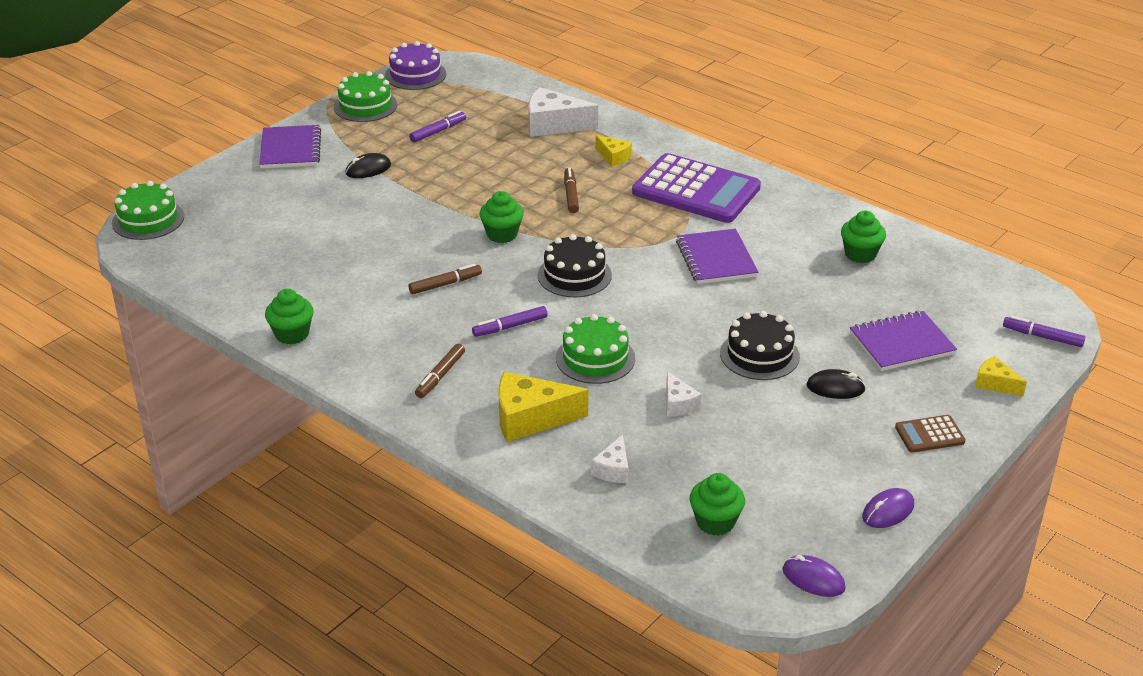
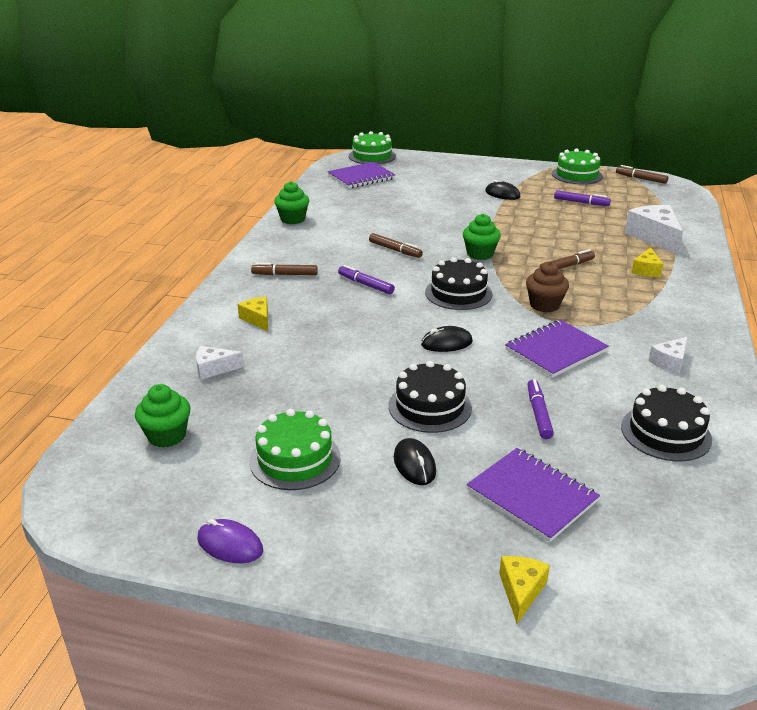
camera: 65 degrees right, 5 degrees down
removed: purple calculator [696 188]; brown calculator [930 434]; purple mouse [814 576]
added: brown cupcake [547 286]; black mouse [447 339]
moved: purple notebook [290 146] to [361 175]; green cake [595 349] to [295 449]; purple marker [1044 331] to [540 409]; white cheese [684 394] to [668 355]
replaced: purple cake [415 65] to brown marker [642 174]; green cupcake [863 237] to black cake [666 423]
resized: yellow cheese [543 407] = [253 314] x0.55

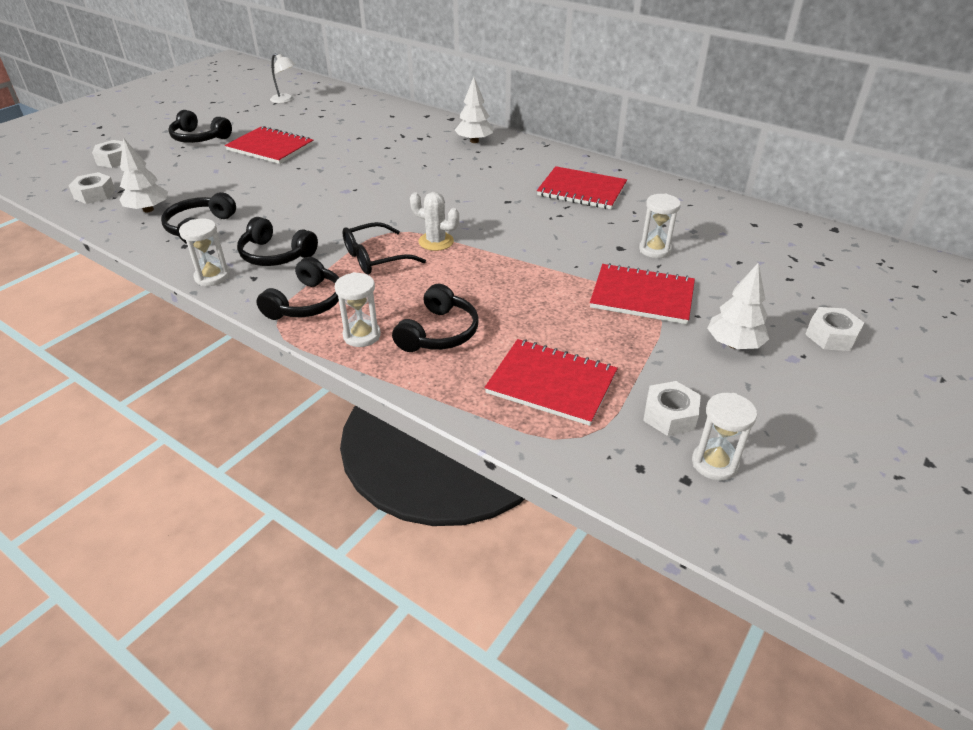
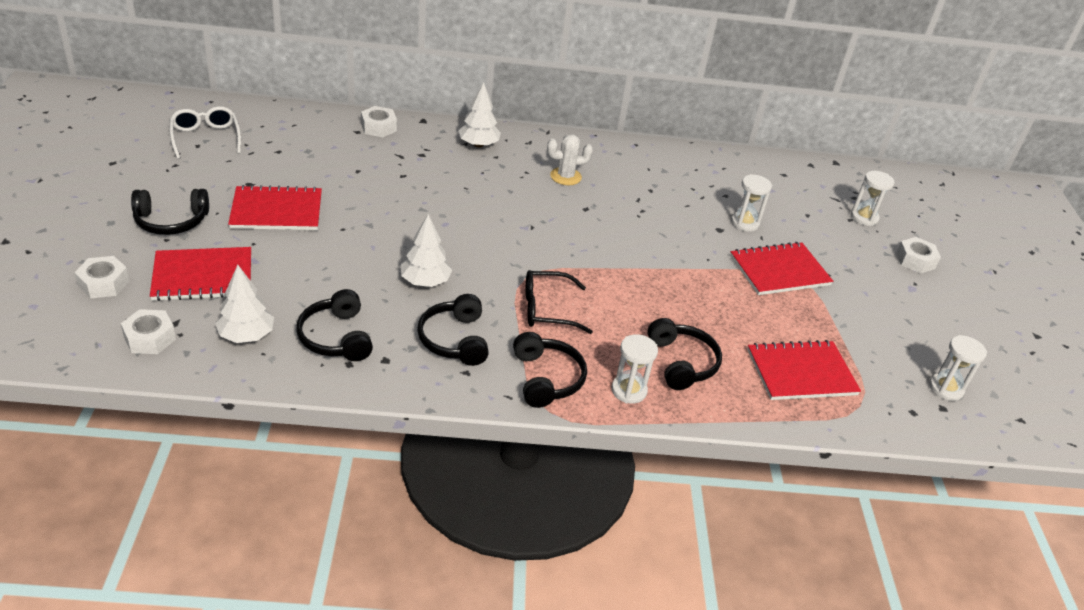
camera: 40 degrees left, 0 degrees up
moved: red notebook [582 187] to [200 274]; white cactus [434 221] to [570 159]; white hourglass [204 252] to [872 198]; white tree [738 305] to [426 250]; white nut [672 408] to [379 121]
replaced: white lamp [283 78] to white glasses [205 132]
turned: black headphones [277 241] = [453 330] 90 degrees clockwise; black glasses [384 248] = [559 302] 60 degrees clockwise

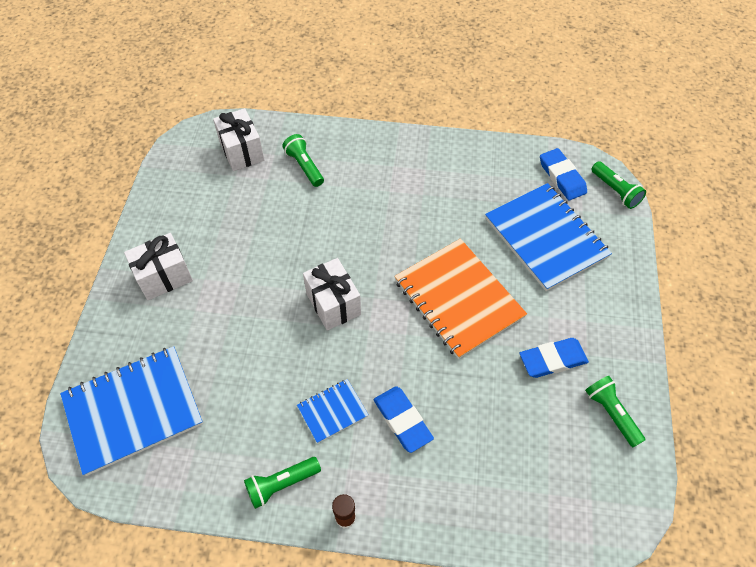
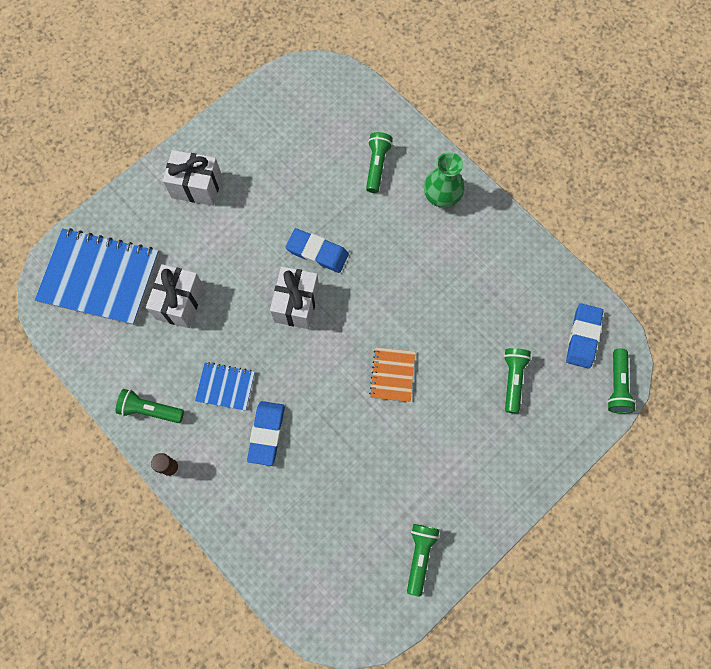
camera: 40 degrees right, 15 degrees up
added: green vase [444 180]
moved: white gift [238 139] to [175 296]; blue eraser [554 358] to [317 250]
replaced: blue notebook [548 237] to green flashlight [517 380]
resized: orange notebook [460 299] = [392 374] x0.49

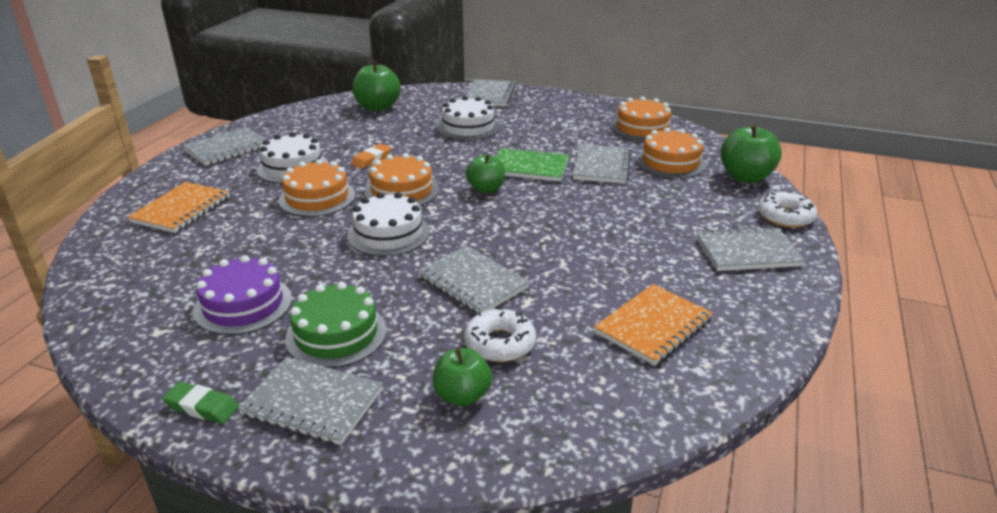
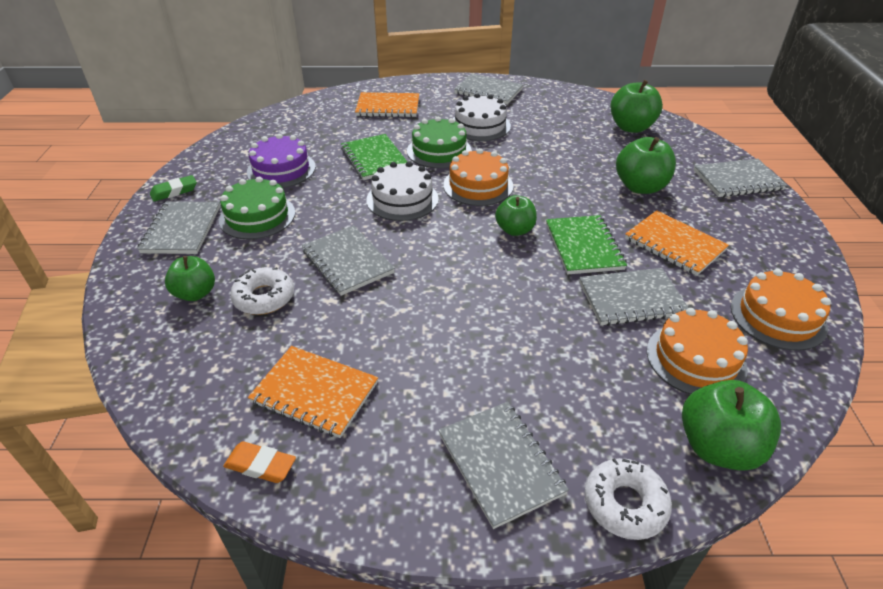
camera: 70 degrees right, 10 degrees up
added: green notebook [374 157]; orange notebook [677 243]
moved: orange eraser [371 156] to [259 462]
replaced: white cake [468 118] to green apple [646 165]
recoloured: orange cake [316 188] to green cake [439 142]
turned: grey notebook [474 280] = [348 260] 60 degrees counterclockwise; green eraser [200 403] = [173 188] 60 degrees clockwise

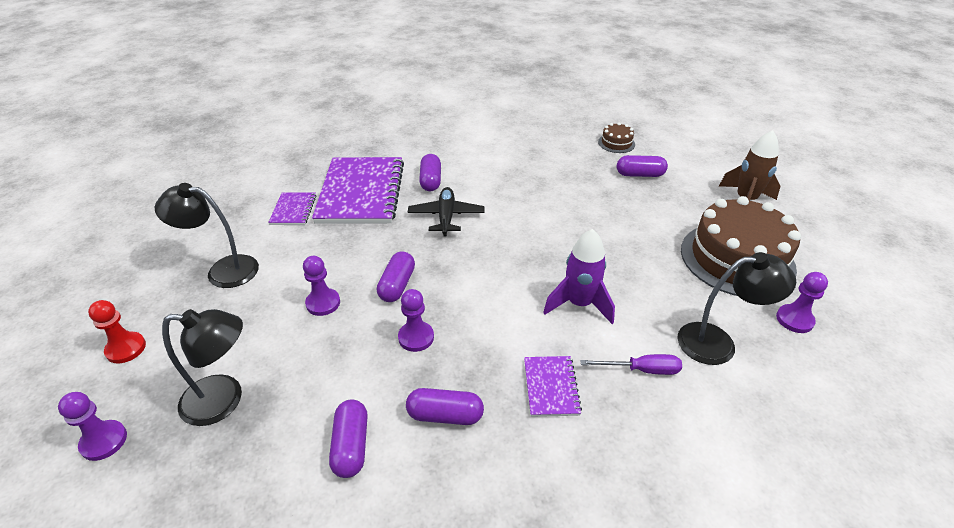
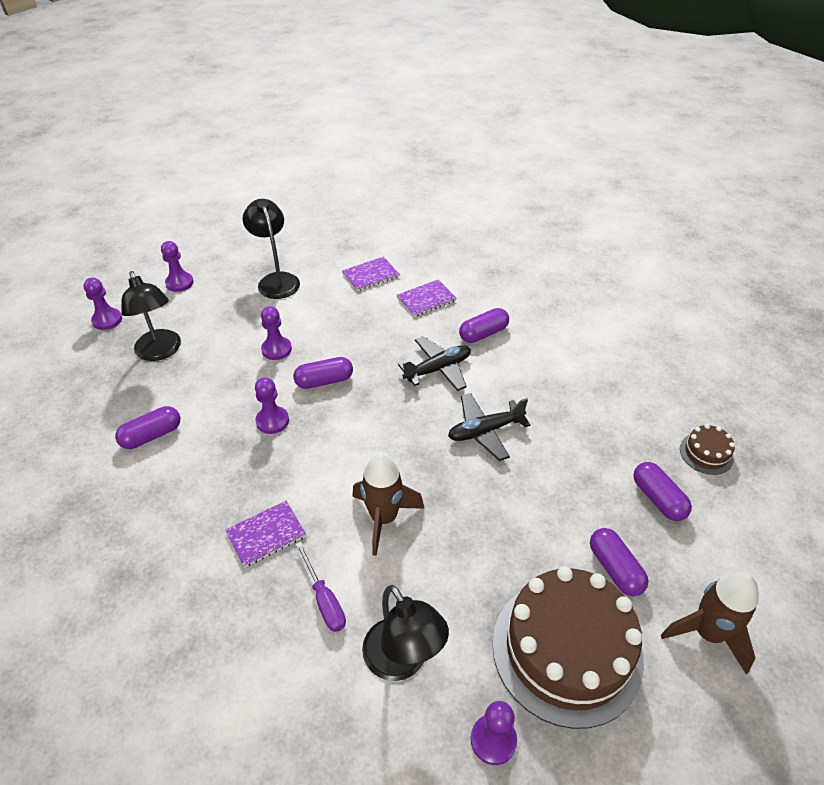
camera: 60 degrees right, 5 degrees up
added: black plane [489 427]
moved: purple capsule [445 406] to [619 562]
recoloured: purple rocket [579 276] to brown rocket [388 504]; red pawn [117 332] to purple pawn [177 266]
resized: purple notebook [358 190] = [427 298] x0.46

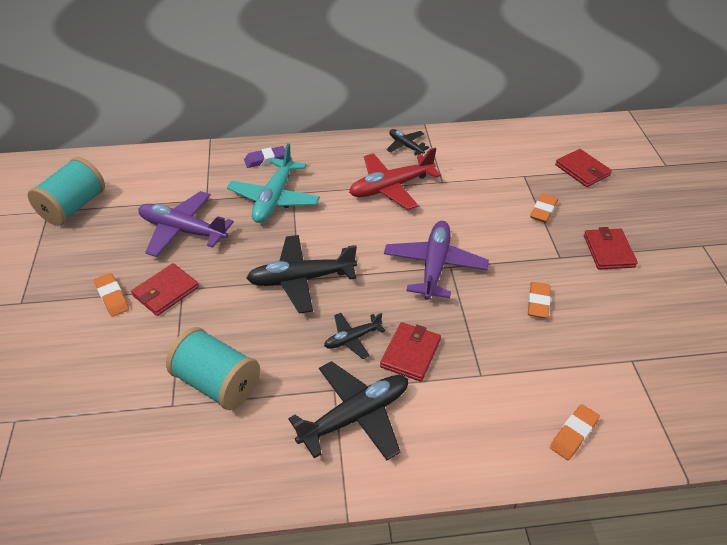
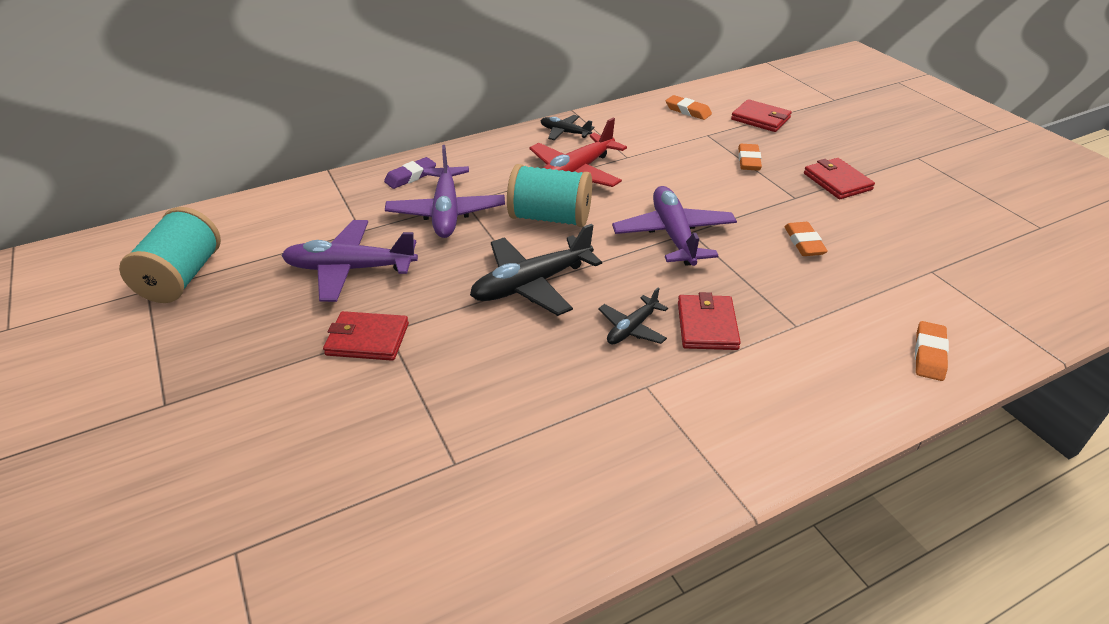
camera: 20 degrees left, 5 degrees down
removed: black plane [348 410]
moved: orange eraser [111 295] to [689 107]; turquoise spool [213 368] to [549 195]
recoloured: turquoise plane [273 183] to purple plane [445 191]
turned: red wallet [165 289] = [366 336] 75 degrees clockwise

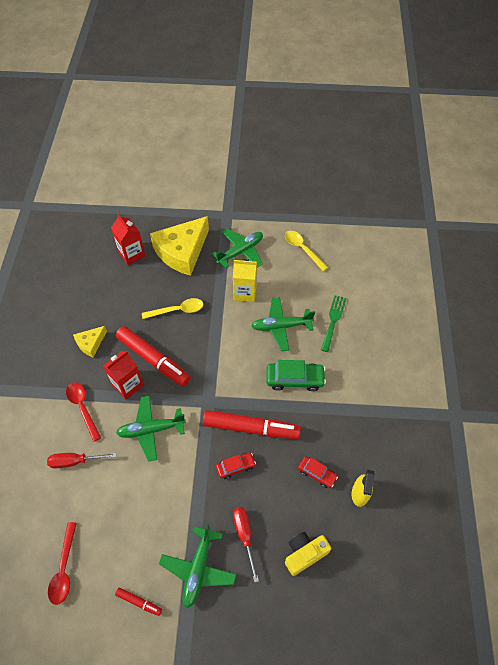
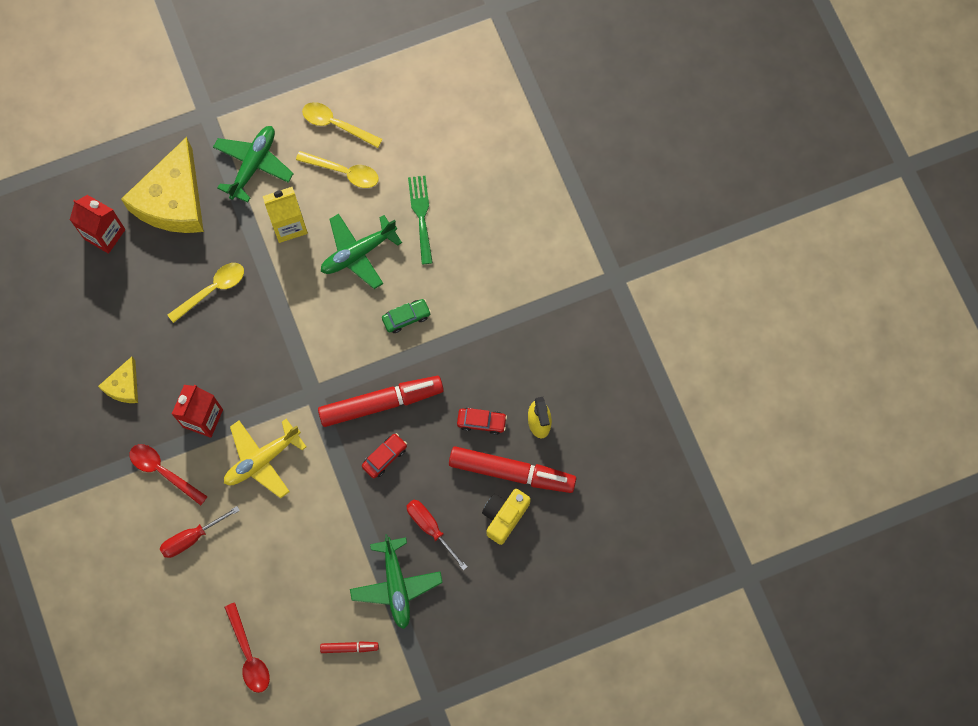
camera: 25 degrees left, 15 degrees up
added: yellow spoon [337 169]
moved: red marker [153 356] to [512 469]
recoloured: green plane [151 429] to yellow plane [265 458]
resized: green car [296 375] = [406 316] x0.61

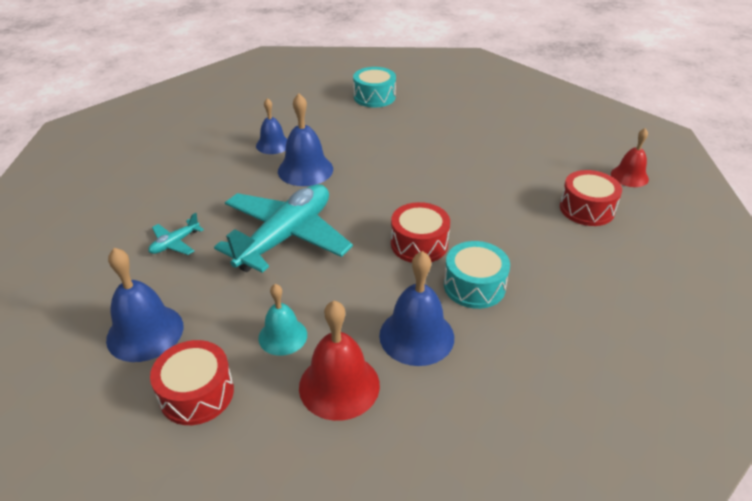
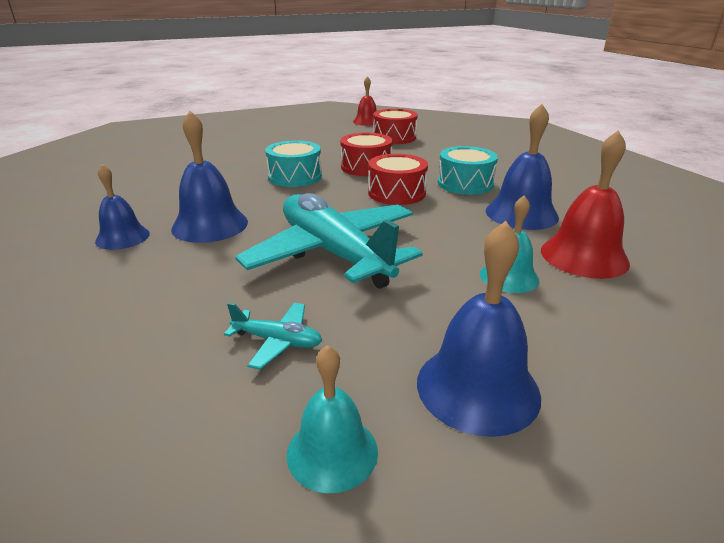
camera: 70 degrees left, 10 degrees down
added: turquoise bell [332 419]
moved: turquoise drum [374 87] to [293 164]; red drum [192 382] to [366 154]
turned: turquoise plane [176 234] = [273 336] 45 degrees counterclockwise

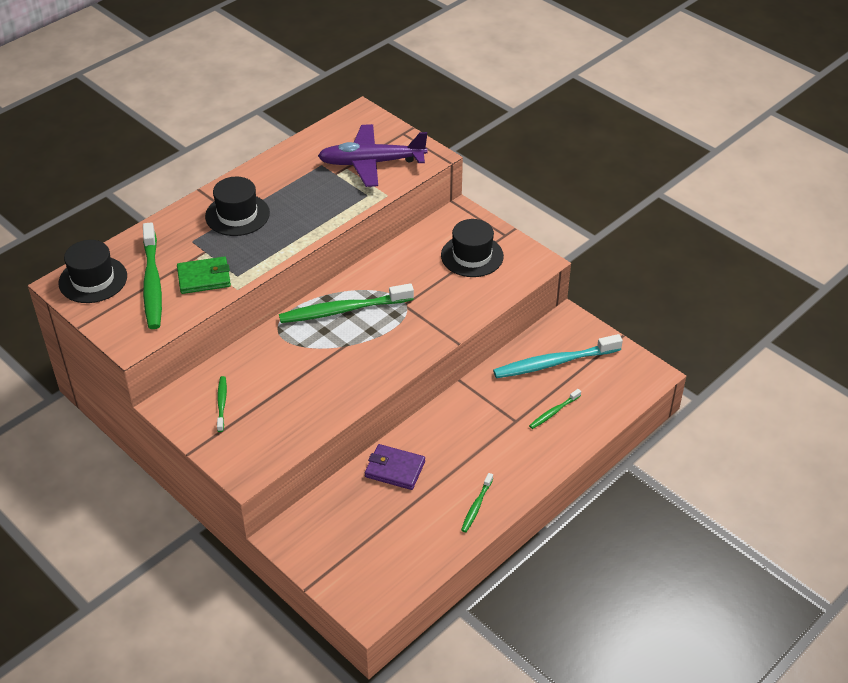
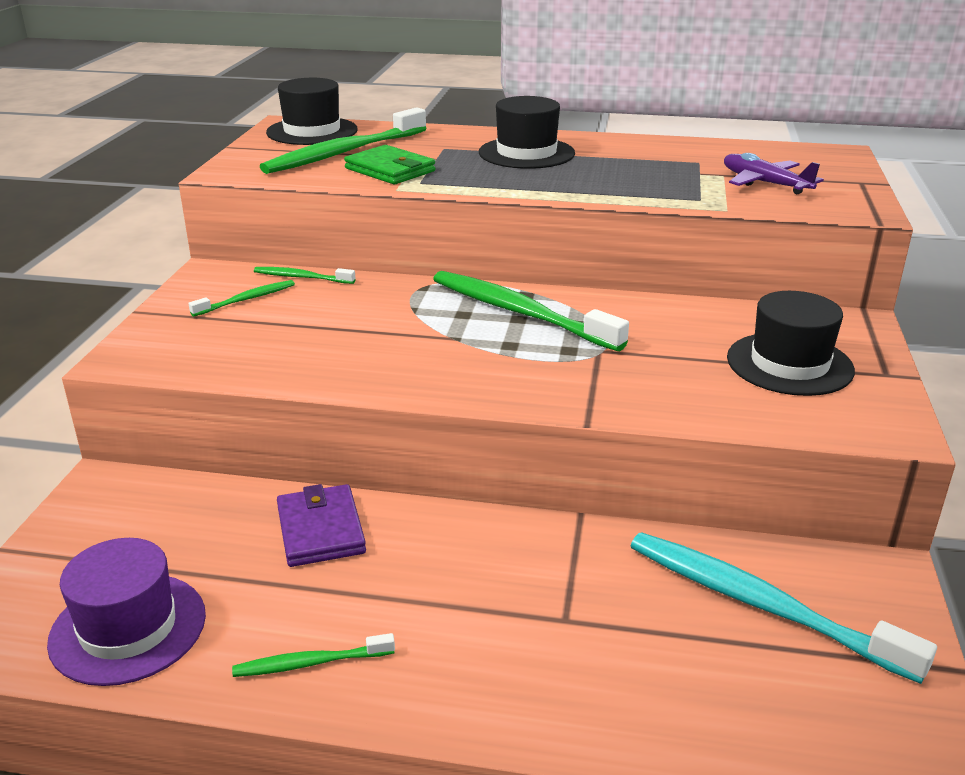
camera: 55 degrees right, 15 degrees down
added: purple hat [126 612]
moved: green toothbrush [555 409] to [304 275]
resized: purple plane [372 155] = [774 173] x0.59

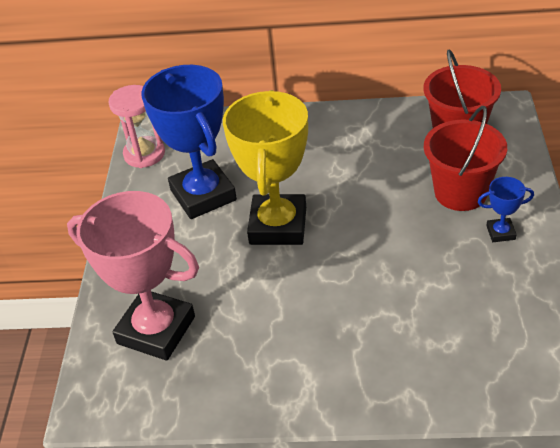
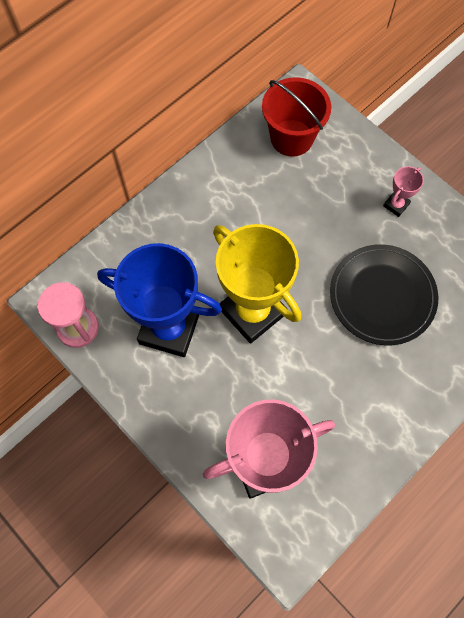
camera: 50 degrees left, 25 degrees up
removed: red bucket [465 158]
added: black plate [384 294]
recoloured: blue trophy [506 209] to pink trophy [403 191]

